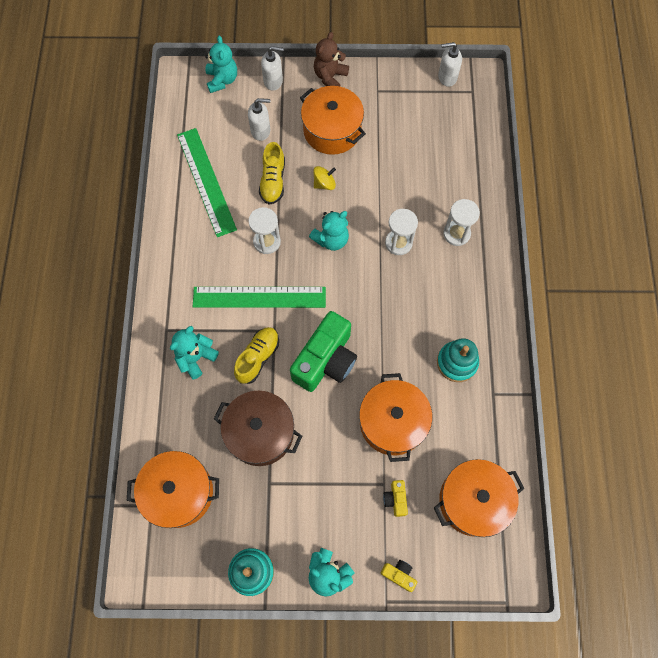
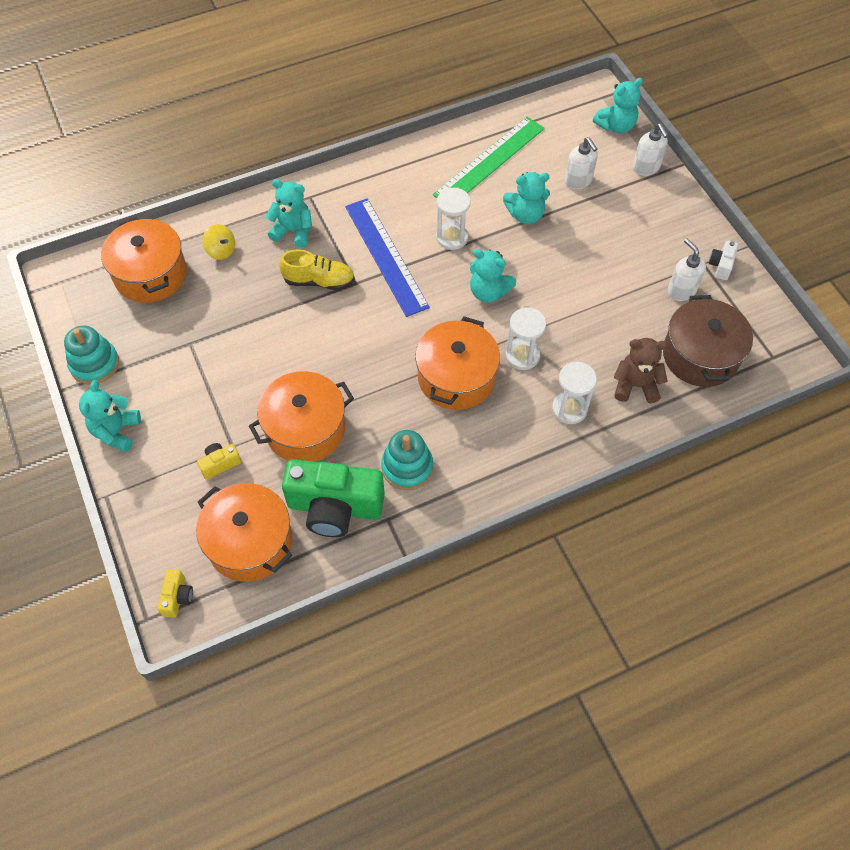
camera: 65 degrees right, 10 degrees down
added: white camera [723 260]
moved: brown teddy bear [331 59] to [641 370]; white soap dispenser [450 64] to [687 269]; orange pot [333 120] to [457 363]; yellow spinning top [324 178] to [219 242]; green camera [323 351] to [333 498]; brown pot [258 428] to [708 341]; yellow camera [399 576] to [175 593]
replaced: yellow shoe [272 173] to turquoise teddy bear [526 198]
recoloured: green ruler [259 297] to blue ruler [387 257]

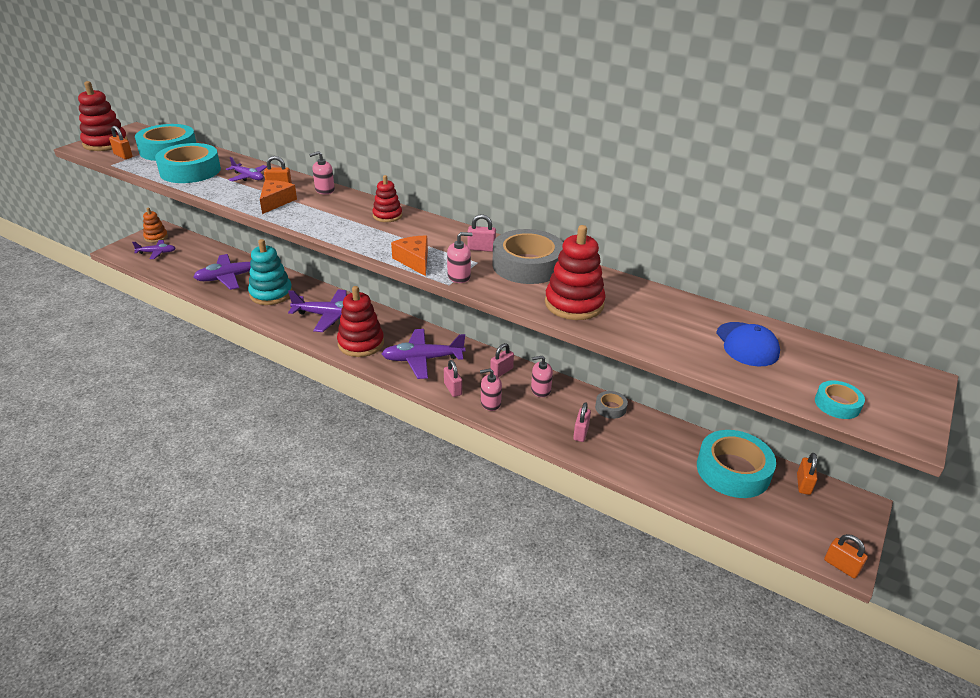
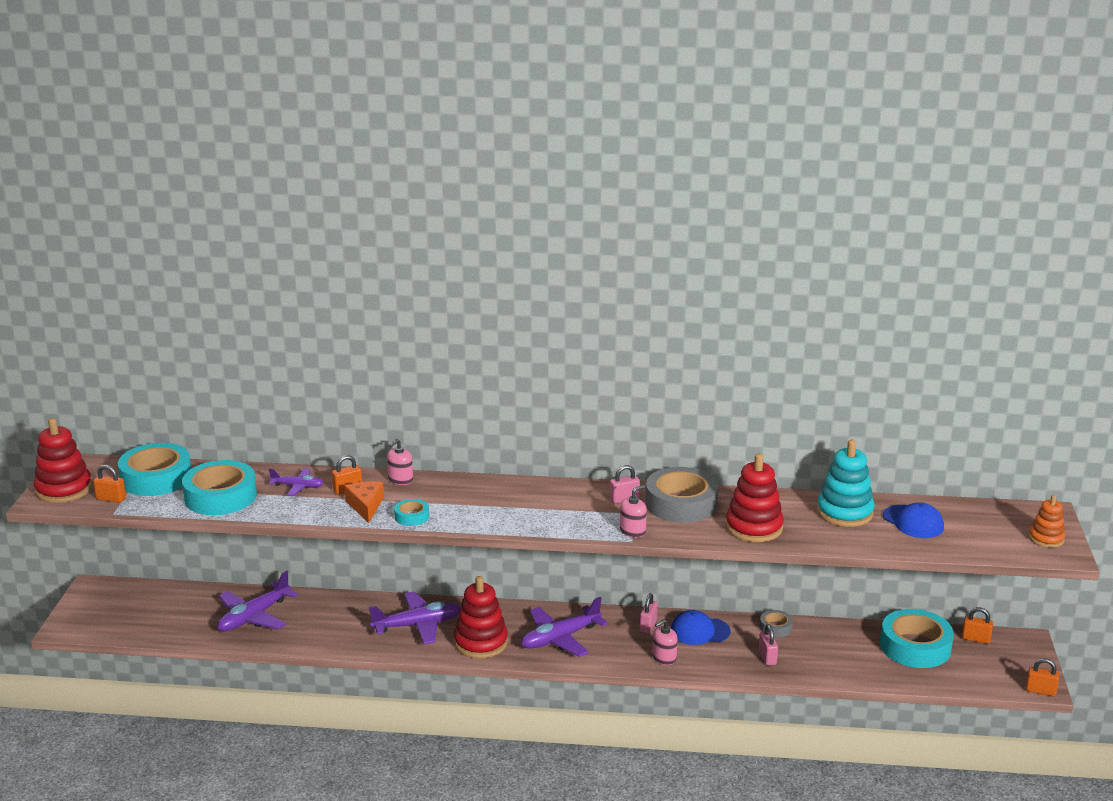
camera: 25 degrees left, 10 degrees down
removed: red stacking toy [387 198]; orange cheese [409 256]; purple plane [154 249]; pink padlock [453 378]
moved: orange stacking toy [155 225] to [1047 521]; turquoise stacking toy [270 272] to [846 483]; turquoise tape [840 400] to [411 512]
replaced: pink soap dispenser [542 376] to blue cap [700 627]
turned: orange padlock [807 474] = [977 625] 60 degrees counterclockwise

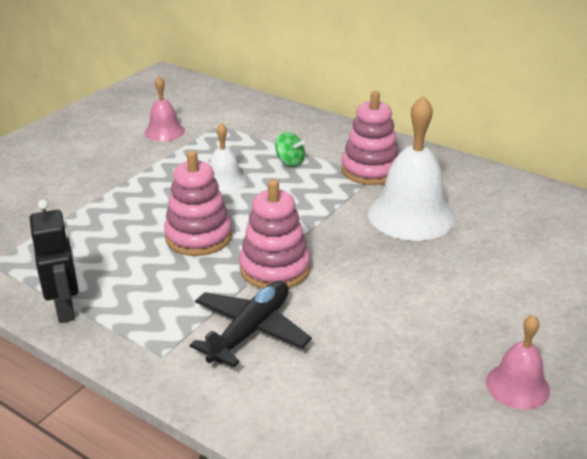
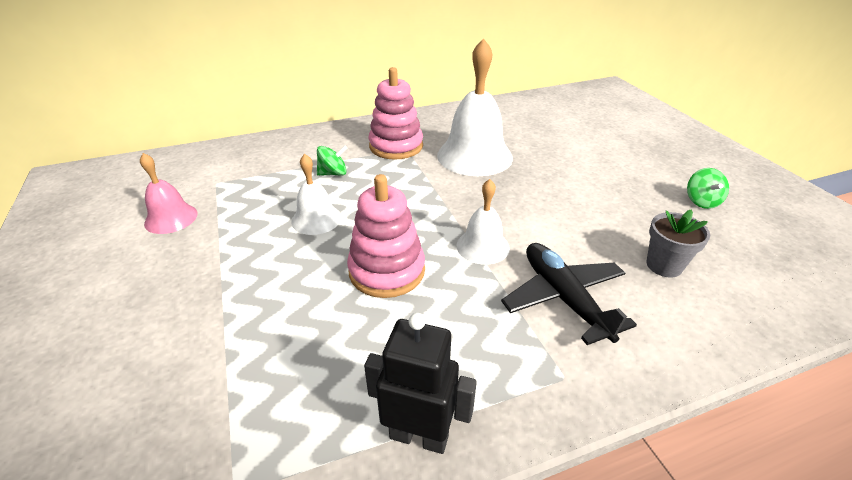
camera: 55 degrees left, 5 degrees up
added: grey flower pot [678 244]
replaced: pink stacking toy [274 234] to white bell [483 222]; pink bell [518 362] to green spinning top [708 188]

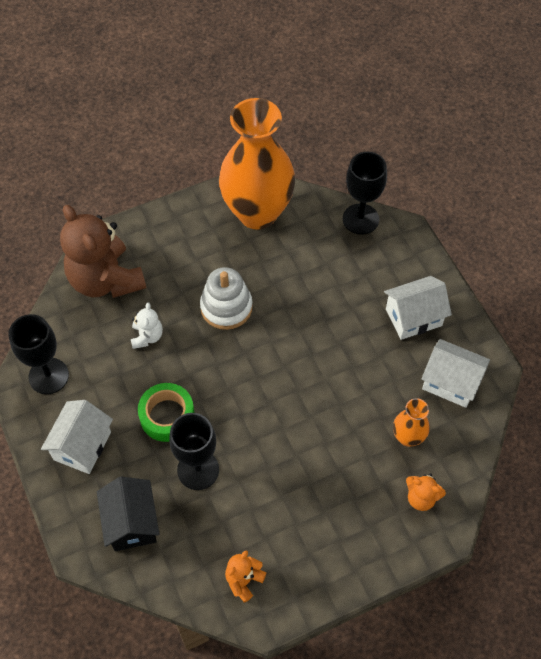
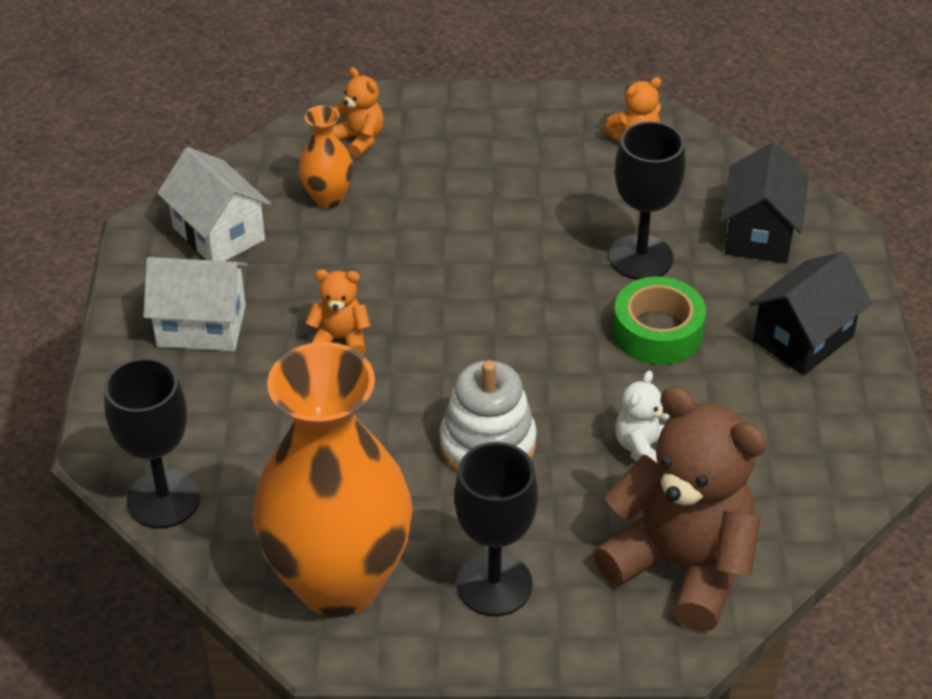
camera: 155 degrees left, 15 degrees down
added: orange teddy bear [338 312]
moved: black goblet [38 354] to [496 529]
recoloured: white house [77 437] to black house [810 313]
turned: brown teddy bear [103 251] = [680 509] 45 degrees counterclockwise

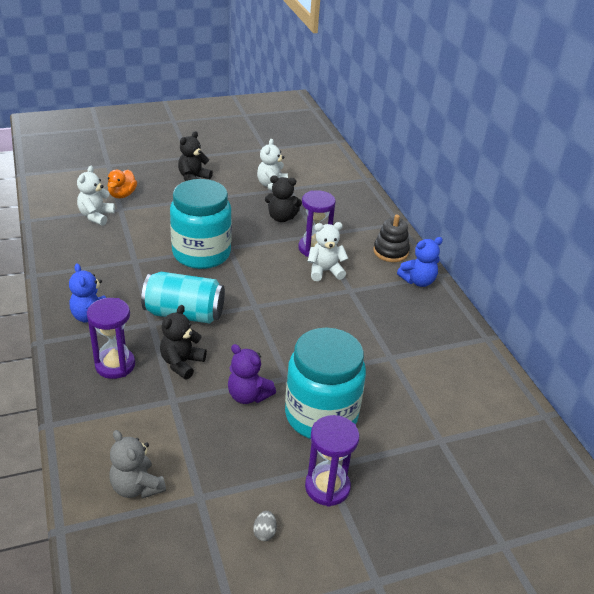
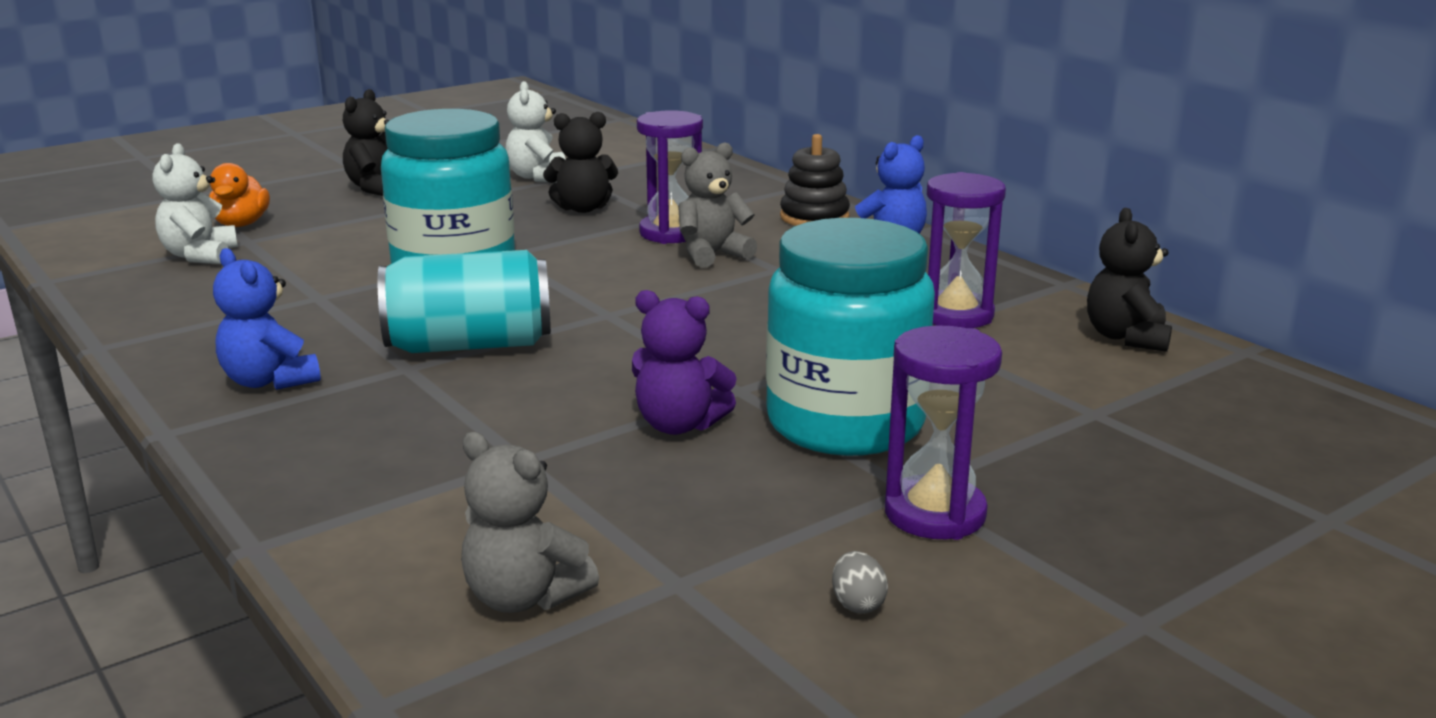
camera: 15 degrees left, 15 degrees down
moved: purple hourglass [111 338] to [966 250]; black teddy bear [183 342] to [1129 280]
recoloured: white teddy bear [328 251] to grey teddy bear [717 205]

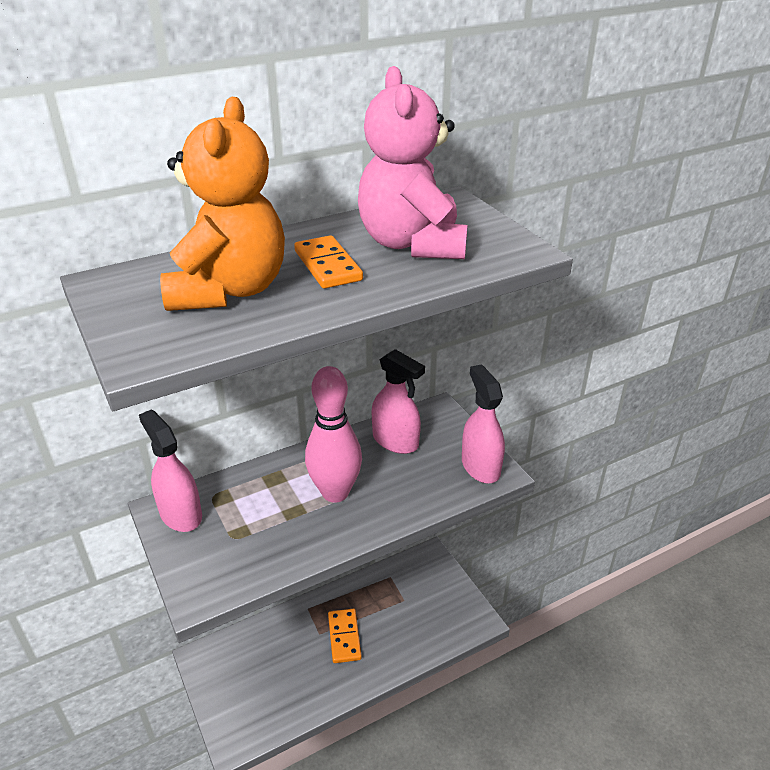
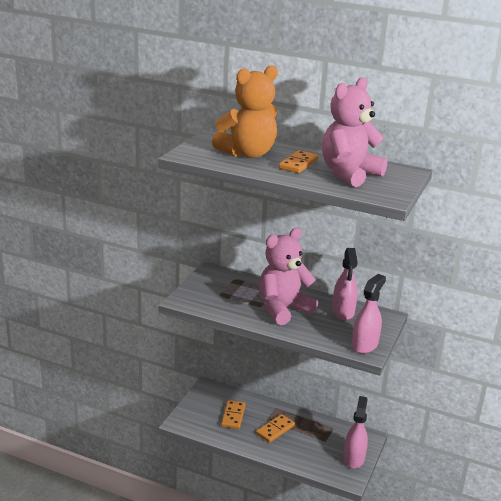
camera: 50 degrees right, 10 degrees down
added: orange domino [233 414]
moved: pink spray bottle [170 471] to [355 432]
replaced: pink bowling pin [333 434] to pink teddy bear [288 276]

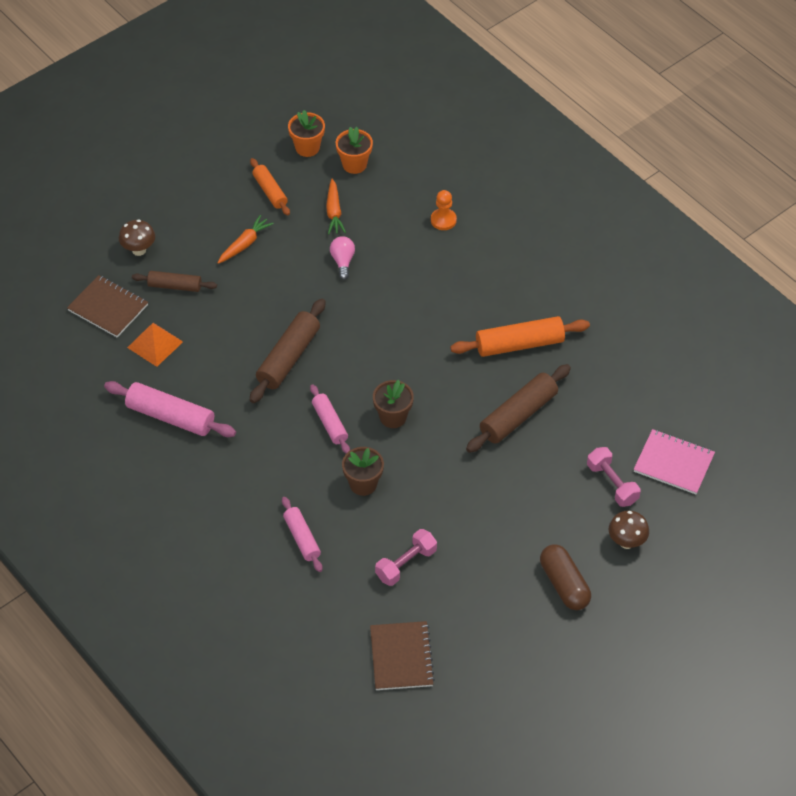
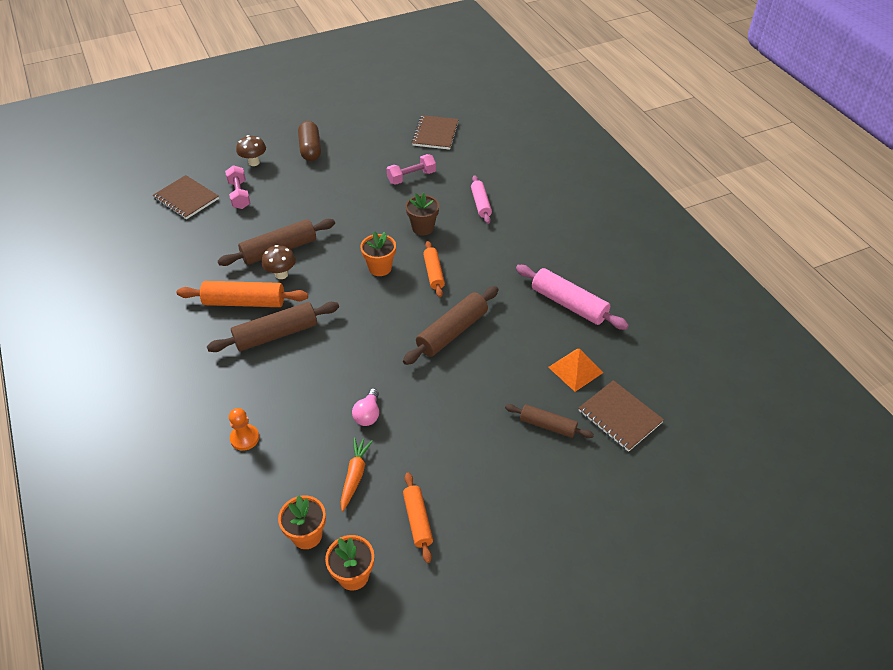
camera: 165 degrees left, 5 degrees down
removed: orange carrot [246 239]
added: brown rolling pin [273 327]
moved: brown mushroom [137 238] to [279 262]
recoloured: brown flower pot [393 404] to orange flower pot [378 253]; pink rolling pin [330 419] to orange rolling pin [434 269]; pink notebook [674 461] to brown notebook [186 197]

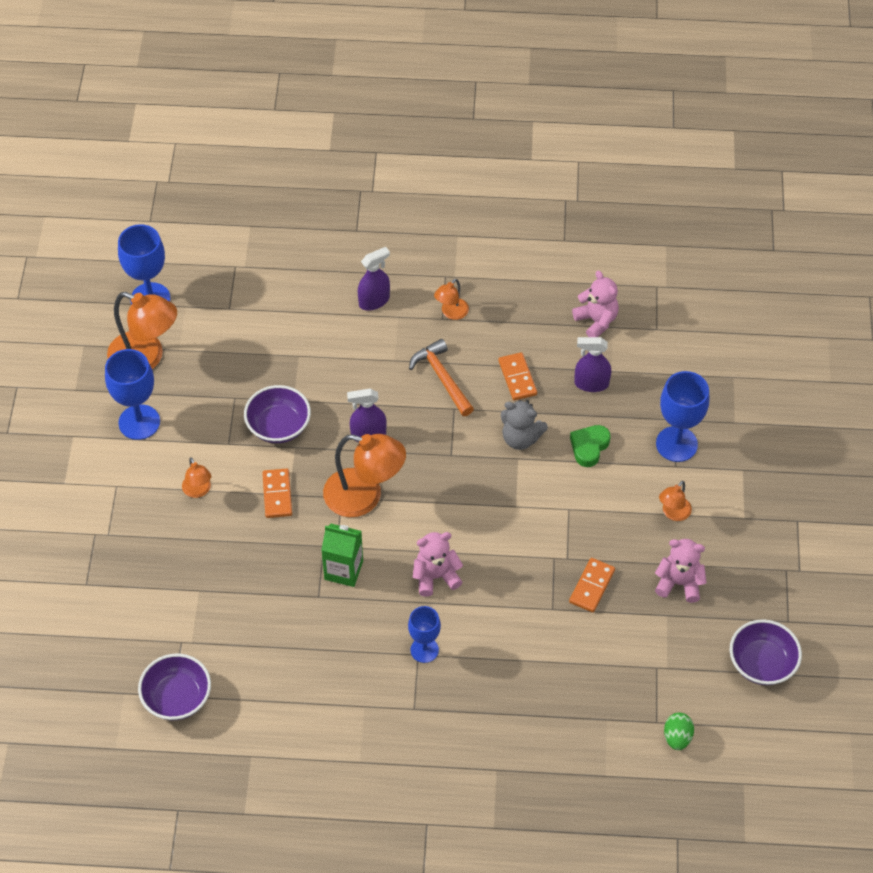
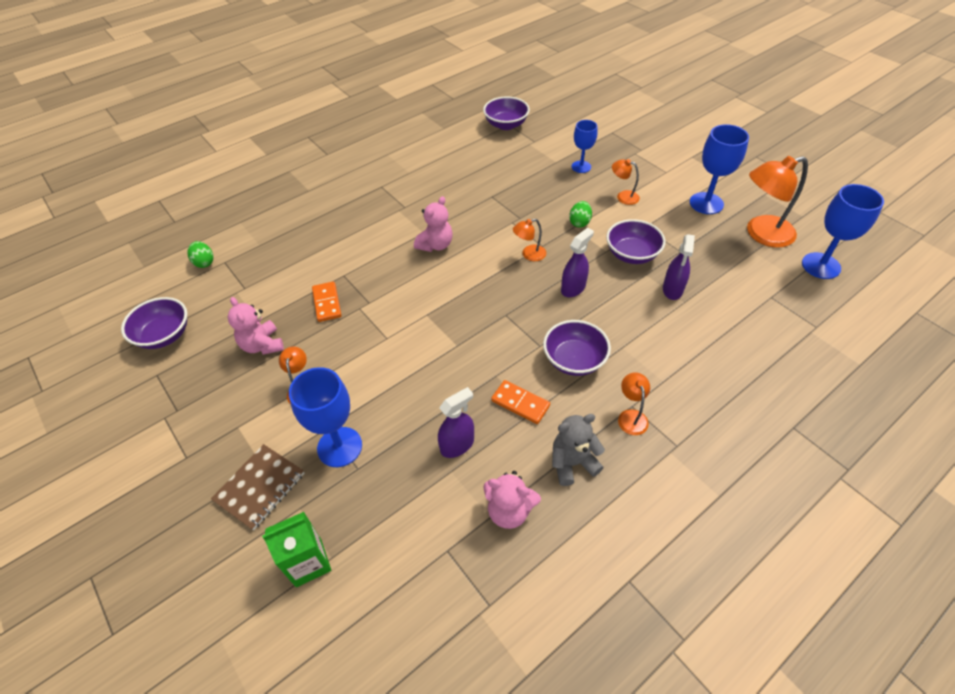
camera: 140 degrees right, 5 degrees down
removed: green heart [590 446]
added: brown notebook [257 487]
moved: purple spray bottle [374 278] to [679 267]; grey teddy bear [524 425] to [578 450]; green carton [342 555] to [296 549]; blue goblet [424 634] to [584 146]
replaced: orange hammer [441 377] to purple bowl [577 348]; orange domino [277 493] to green egg [580 214]
turned: pink teddy bear [681 571] = [256 326] 90 degrees clockwise
resized: orange lamp [364 475] = [529 240] x0.50

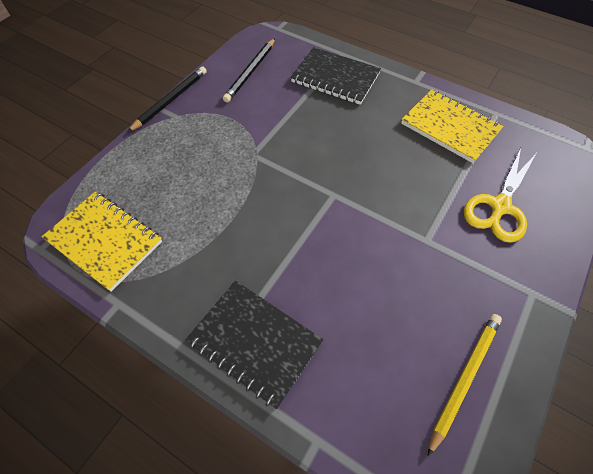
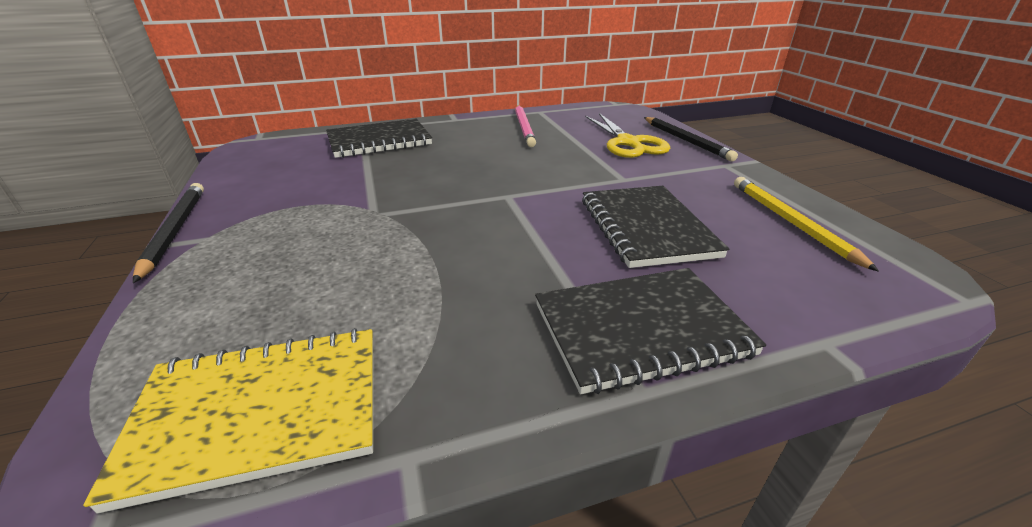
camera: 50 degrees left, 25 degrees down
added: black notebook [655 227]
moved: black pencil [249 70] to [691 139]
replaced: yellow notebook [452 126] to pink pencil [525 126]

